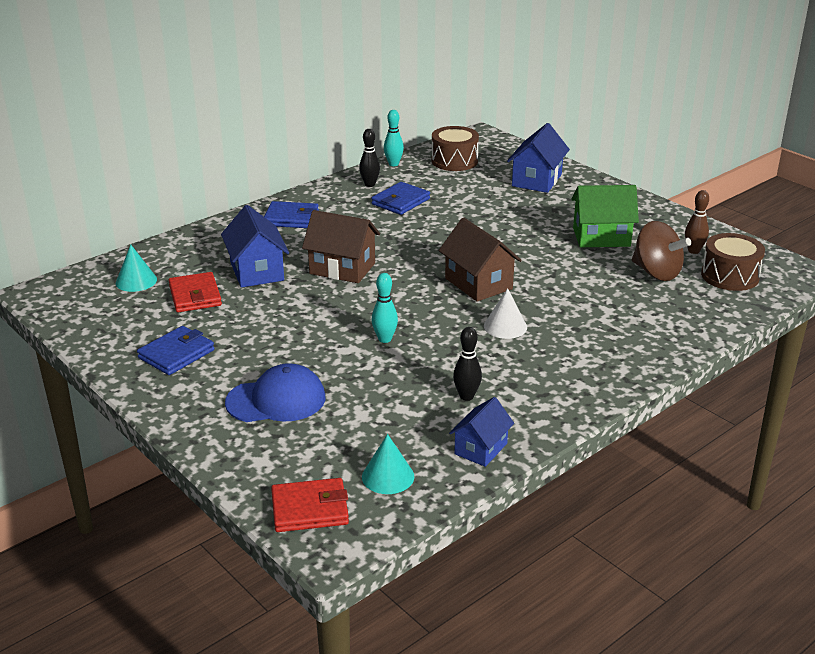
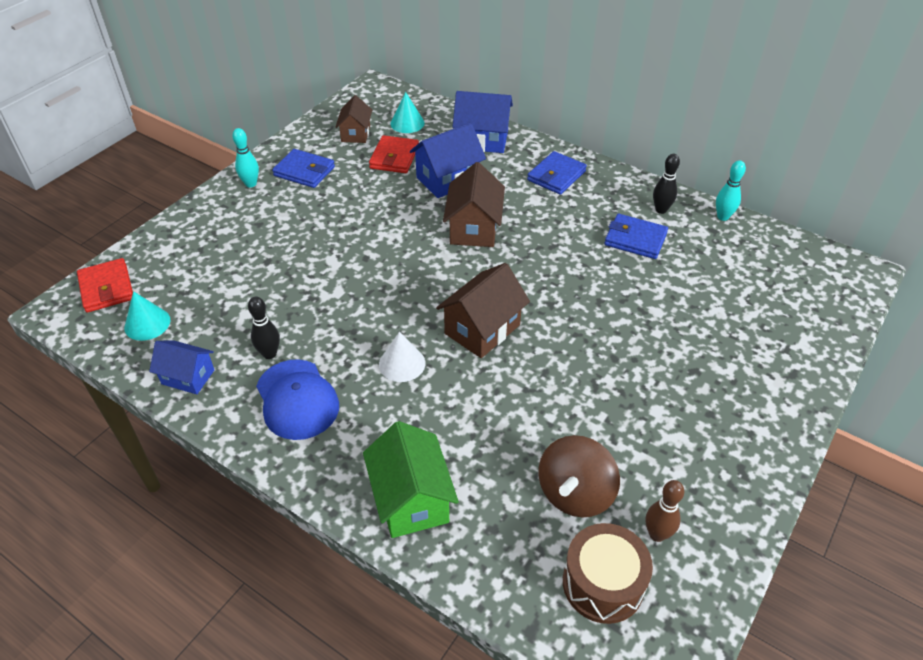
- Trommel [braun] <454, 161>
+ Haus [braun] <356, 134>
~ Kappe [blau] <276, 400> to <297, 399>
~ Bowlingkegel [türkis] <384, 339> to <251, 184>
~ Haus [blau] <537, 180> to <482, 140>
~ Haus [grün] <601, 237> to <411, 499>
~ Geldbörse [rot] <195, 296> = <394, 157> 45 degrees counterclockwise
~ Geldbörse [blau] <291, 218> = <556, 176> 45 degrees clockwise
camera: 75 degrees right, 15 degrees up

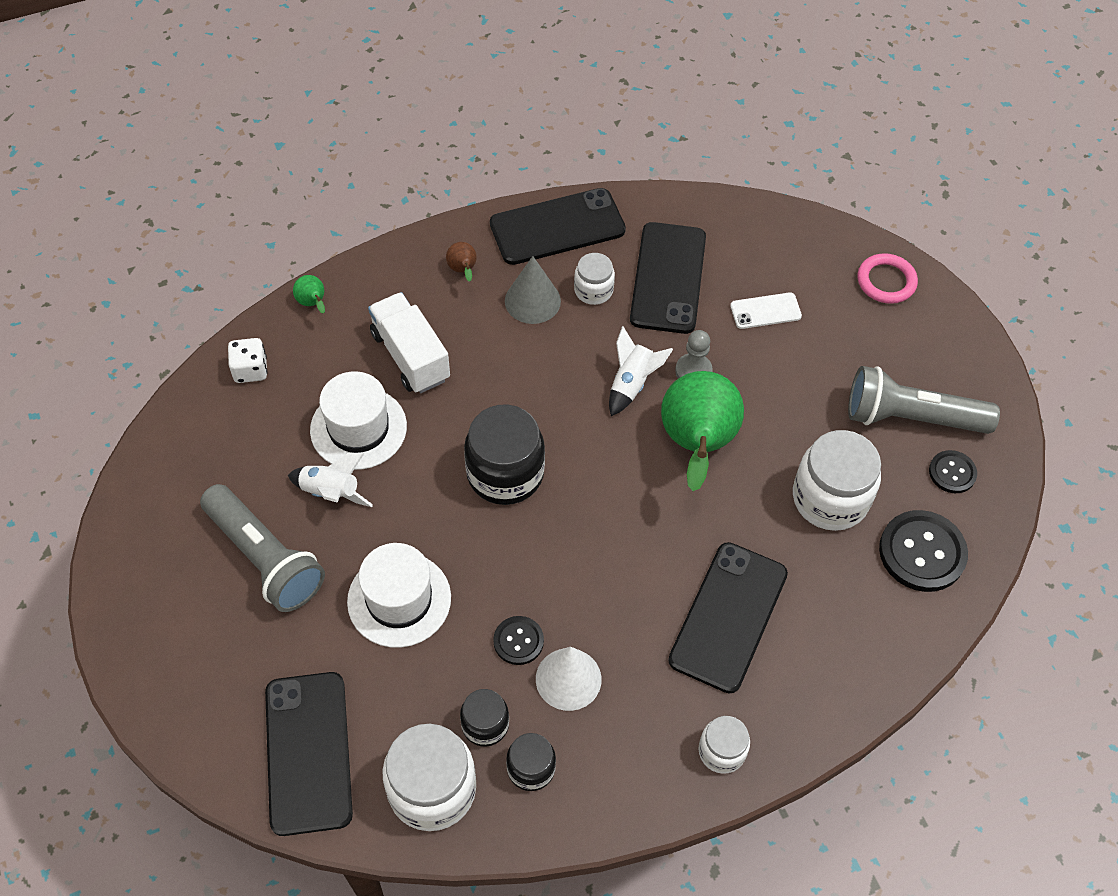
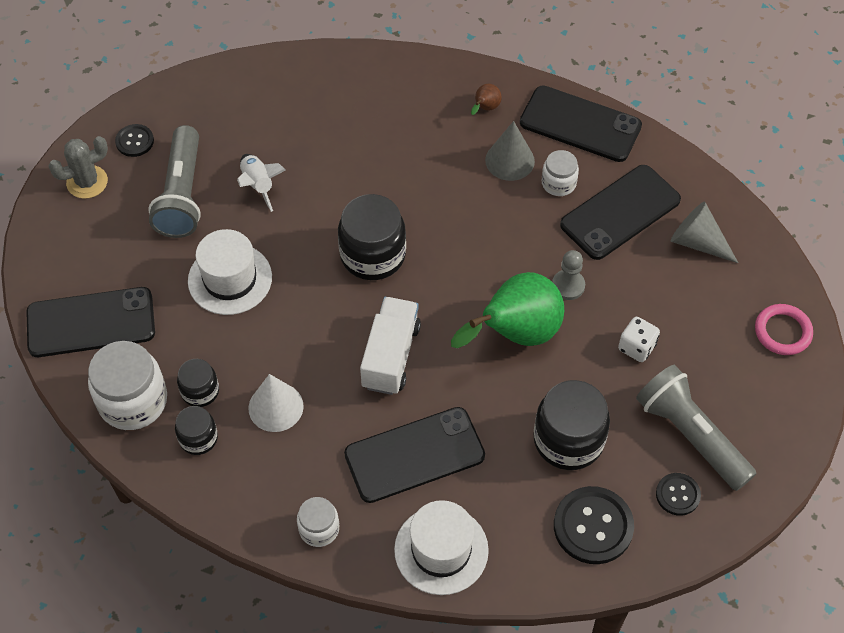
- Birne [grün] <313, 303>
- Rakete [weiß] <632, 384>
- Handy [weiß] <765, 311>
+ Kaktus [grau] <87, 182>
+ Kegel [grau] <697, 242>
~ Spielwürfel [weiß] <250, 370> to <636, 347>
~ Hut [weiß] <358, 428> to <441, 550>
~ Lastwagen [weiß] <410, 356> to <391, 356>
~ Knopf [schwarz] <518, 641> to <134, 141>
~ Einmachglas [weiß] <830, 498> to Einmachglas [schwarz] <568, 440>
~ Handy [schwarz] <308, 752> = <91, 322> 45 degrees clockwise
camera: 45 degrees right, 0 degrees up

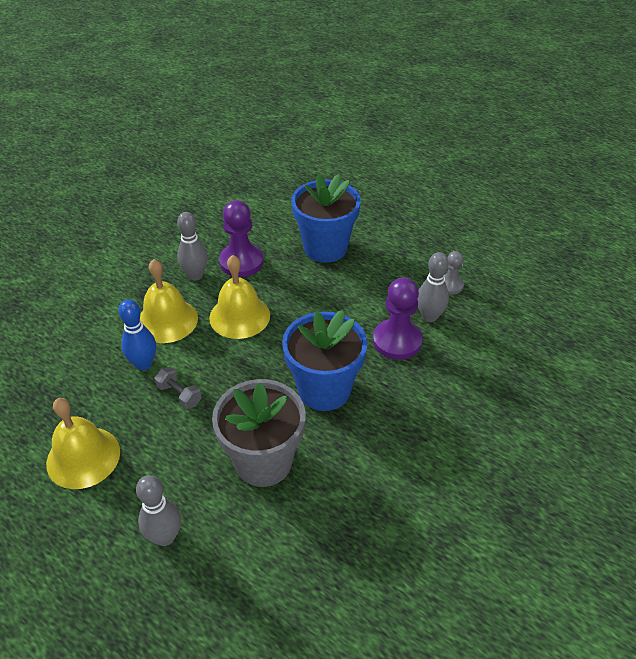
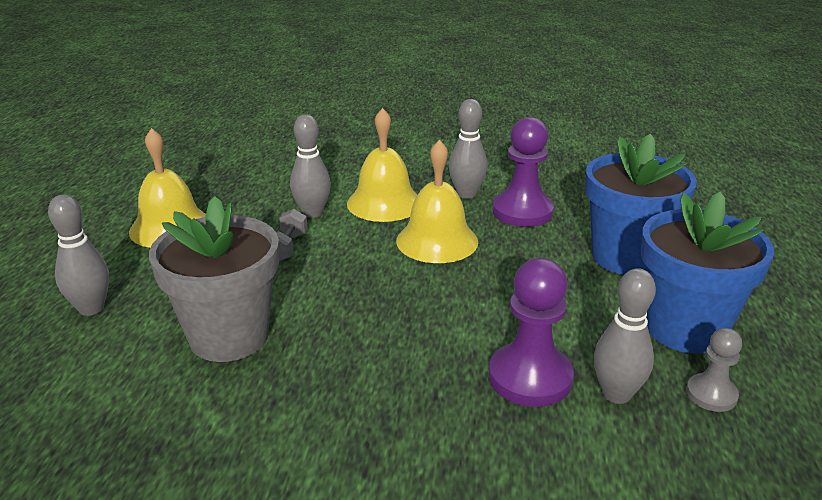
~ Blumentopf [blau] <324, 389> to <685, 329>
~ Bowlingkegel [blau] <143, 364> to Bowlingkegel [grau] <312, 213>
camera: 60 degrees right, 15 degrees down

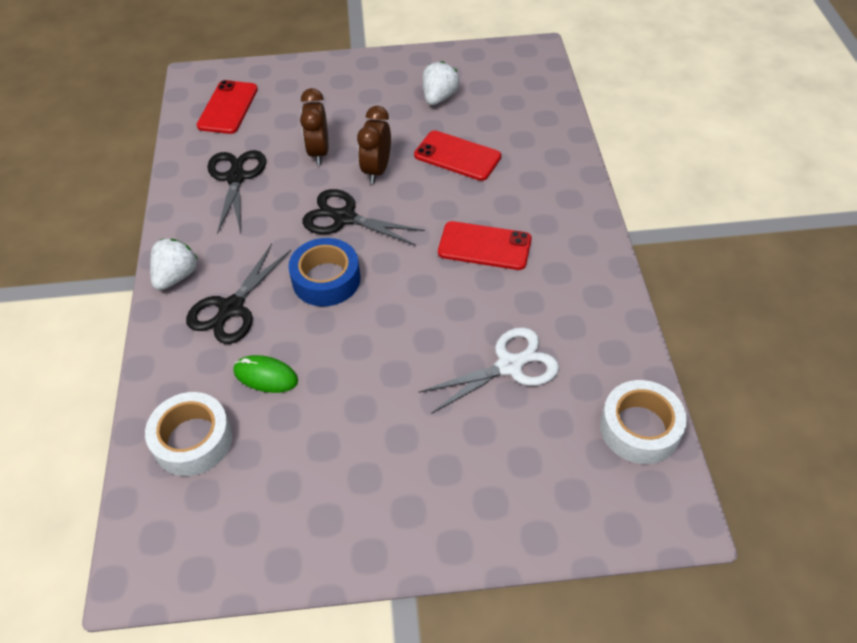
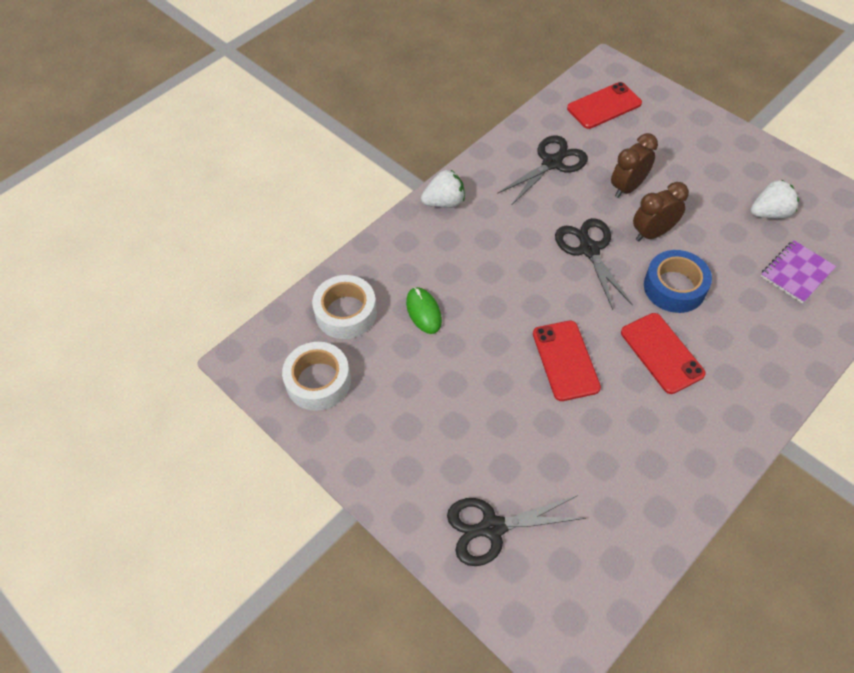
- Schere [weiß] <509, 366>
+ Notizbuch [lila] <796, 273>
~ Schere [schwarz] <231, 308> to <492, 528>
~ Klebeband [blau] <326, 279> to <674, 287>
~ Handy [rot] <457, 156> to <565, 360>
~ Klebeband [weiß] <639, 428> to <318, 381>
camera: 50 degrees right, 5 degrees up

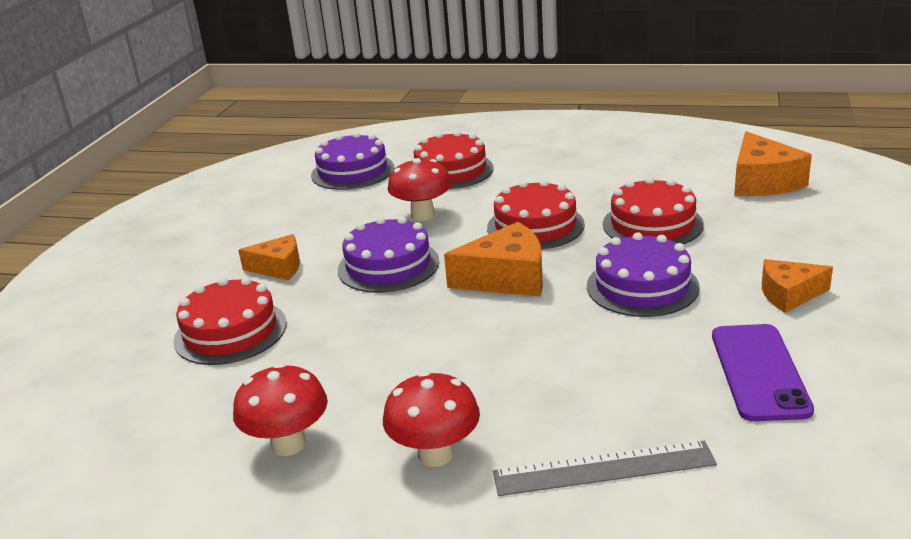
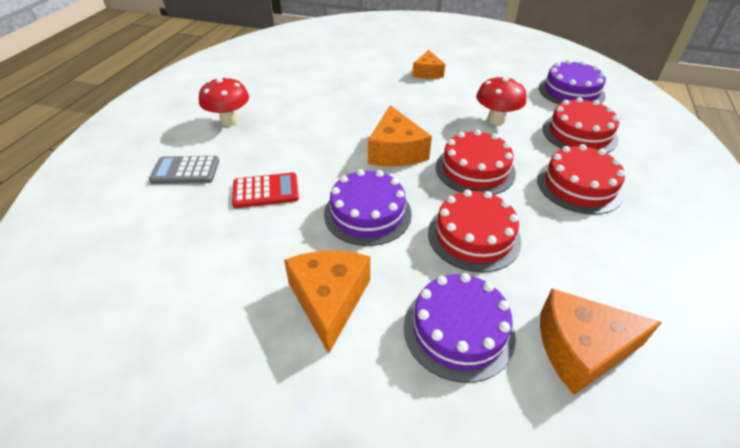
- Pilz [rot] <288, 444>
- Handy [lila] <759, 372>
+ Taschenrechner [rot] <265, 191>
~ Kuchen [rot] <230, 331> to <579, 186>
~ Kuchen [lila] <388, 265> to <458, 330>
~ Lineal [grau] <603, 468> to Taschenrechner [grau] <185, 171>
~ Käse [orange] <789, 295> = <329, 300> x1.56
camera: 90 degrees right, 15 degrees up

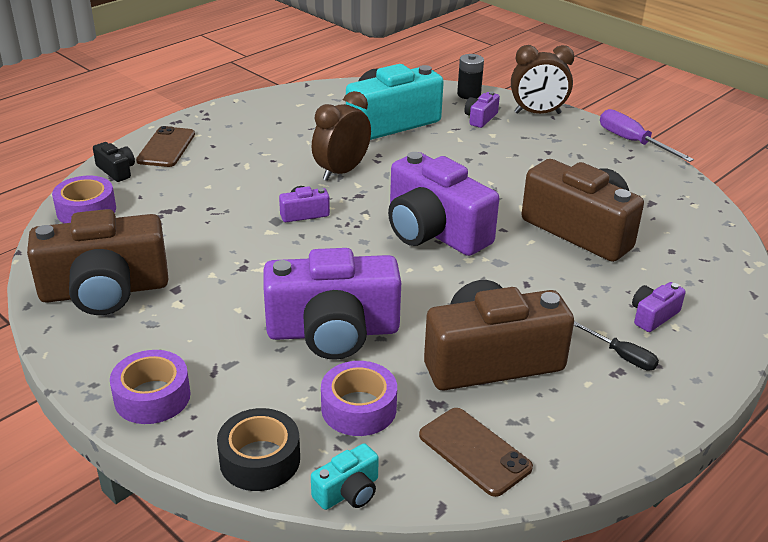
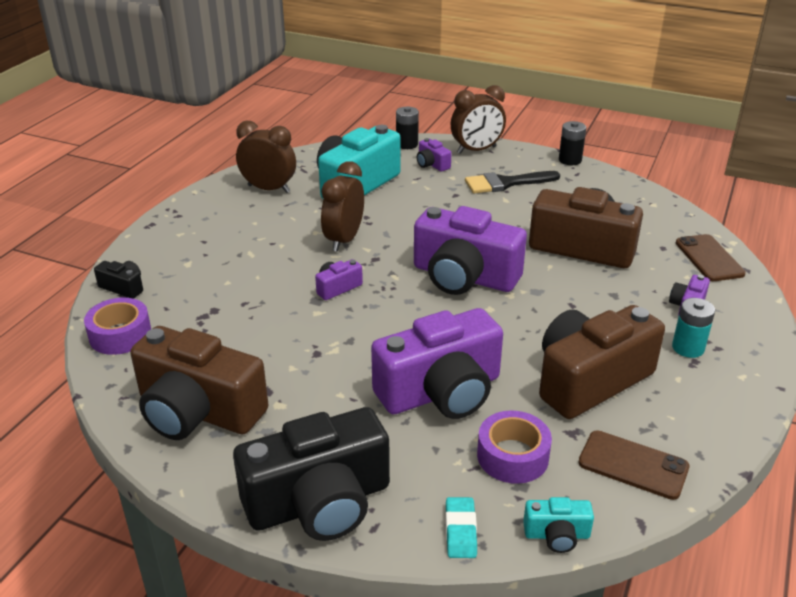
+ Wecker [braun] <269, 189>
+ Pinsel [schwarz] <505, 183>
~ Handy [braun] <166, 147> to <709, 258>
~ Klebeband [lila] <152, 397> to Kamera [schwarz] <319, 502>
~ Klebeband [schwarz] <260, 460> to Radiergummi [türkis] <460, 531>
~ Schraubenzieher [schwarz] <622, 356> to Batterie [türkis] <688, 348>
~ Schraubenzieher [lila] <632, 142> to Batterie [schwarz] <570, 160>
~ Kamera [braun] <105, 291> = <198, 411> 60 degrees clockwise
~ Kamera [türkis] <348, 492> = <557, 535> 60 degrees clockwise
~ Kamera [lila] <480, 118> = <432, 164> 45 degrees counterclockwise
camera: 20 degrees left, 0 degrees up

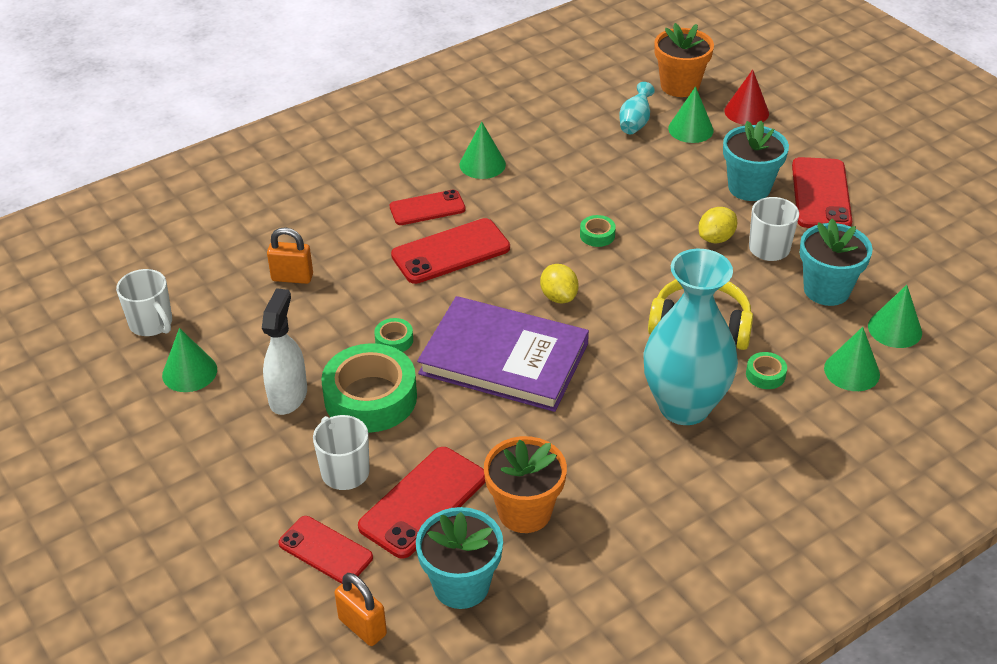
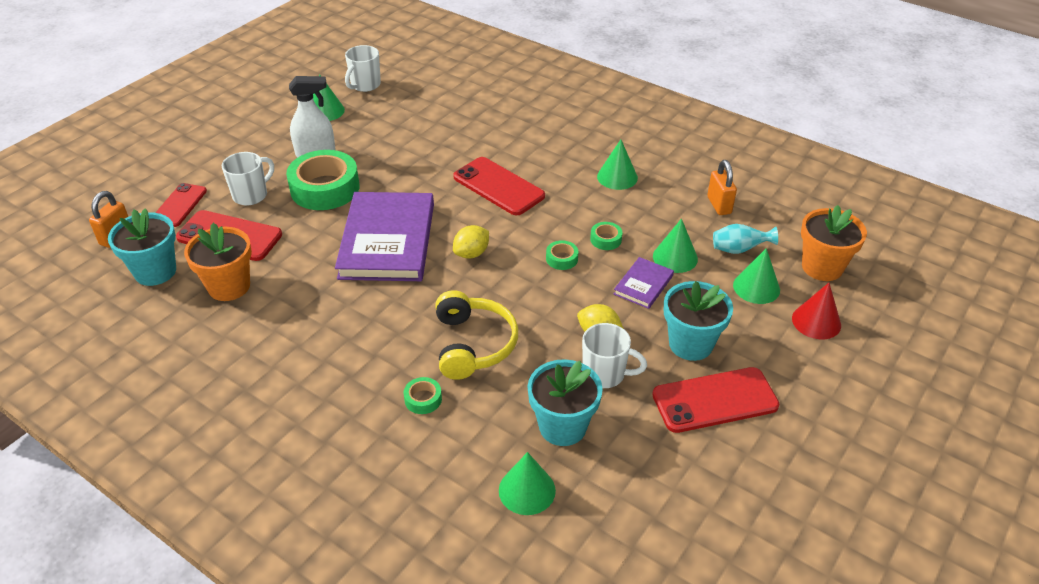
- Handy [rot] <427, 208>
- Vase [türkis] <684, 406>
+ Buch [lila] <643, 285>
~ Vorhängeschloss [orange] <292, 277> to <719, 205>
~ Klebeband [grün] <394, 340> to <605, 239>
~ Kegel [grün] <851, 371> to <675, 257>
camera: 70 degrees right, 0 degrees up

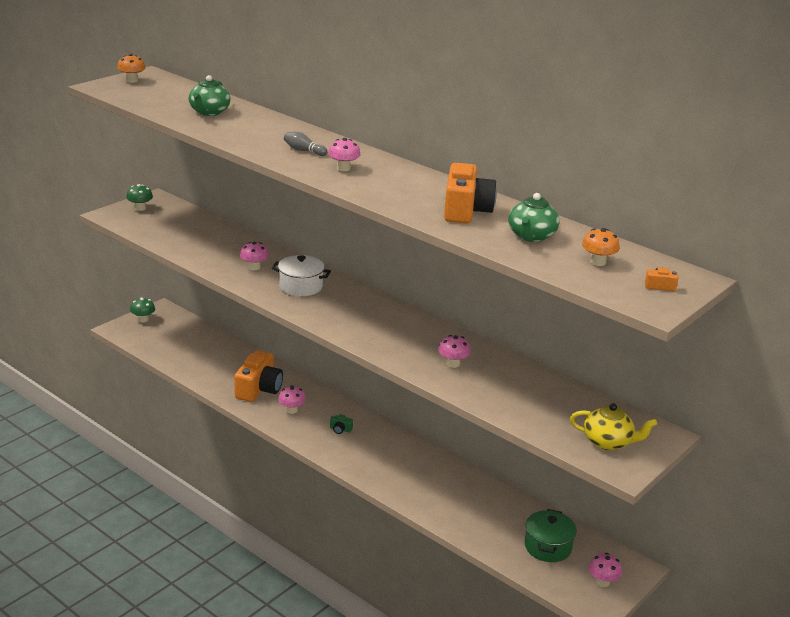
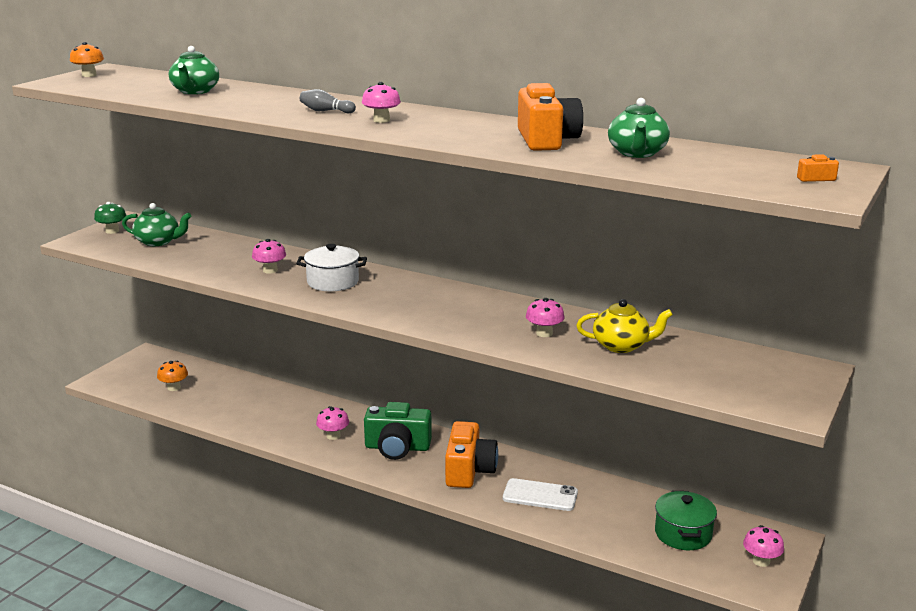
- Pilz [grün] <143, 319>
+ Teekanne [grün] <158, 242>
+ Handy [weiß] <540, 495>
~ Kamera [orange] <259, 389> to <469, 470>
~ Teekanne [gelb] <608, 442> to <621, 346>
~ Pilz [orange] <598, 262> to <174, 388>
~ Kamera [grün] <340, 429> = <397, 447> x2.49
camera: 10 degrees left, 5 degrees down

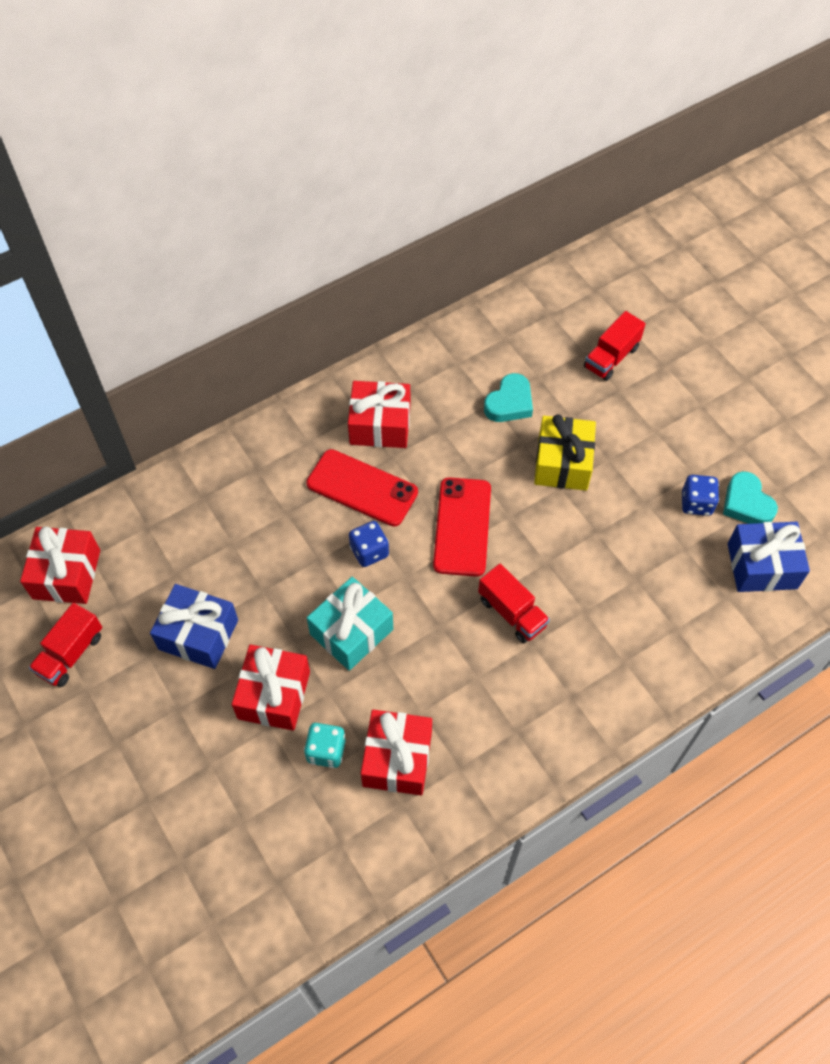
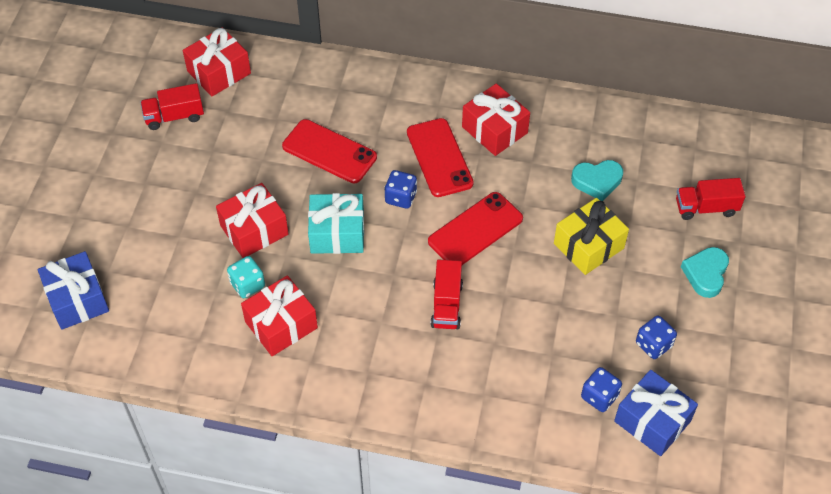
+ Handy [rot] <329, 151>
+ Spielwürfel [blau] <599, 396>
~ Geschenk [blau] <198, 634> to <77, 299>
~ Herz [türkis] <746, 503> to <705, 274>
camera: 45 degrees right, 5 degrees down

